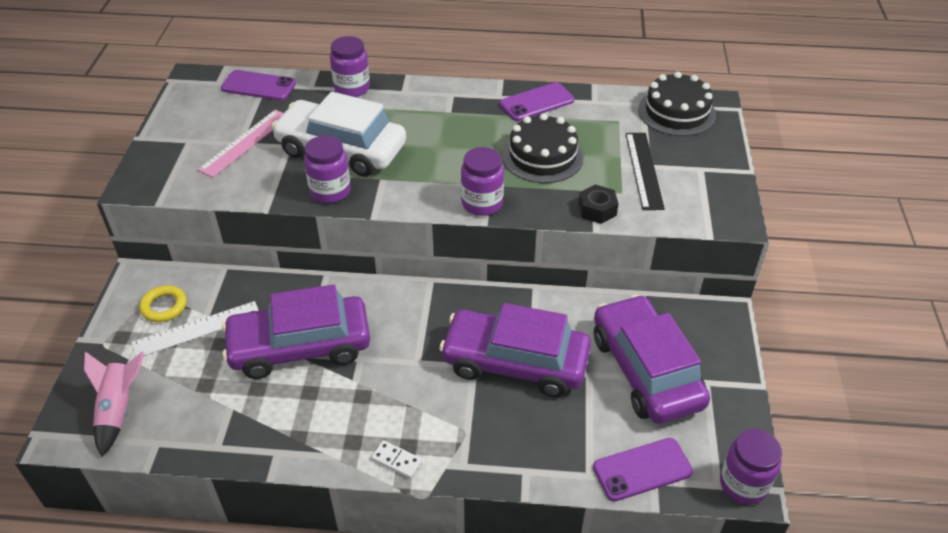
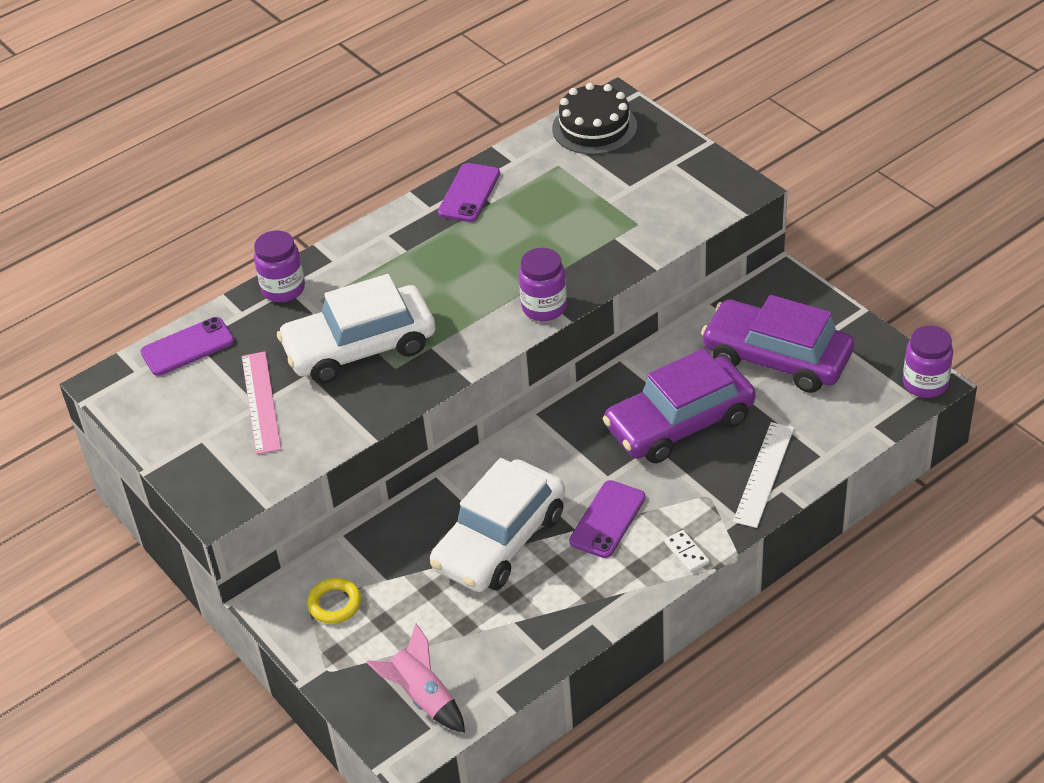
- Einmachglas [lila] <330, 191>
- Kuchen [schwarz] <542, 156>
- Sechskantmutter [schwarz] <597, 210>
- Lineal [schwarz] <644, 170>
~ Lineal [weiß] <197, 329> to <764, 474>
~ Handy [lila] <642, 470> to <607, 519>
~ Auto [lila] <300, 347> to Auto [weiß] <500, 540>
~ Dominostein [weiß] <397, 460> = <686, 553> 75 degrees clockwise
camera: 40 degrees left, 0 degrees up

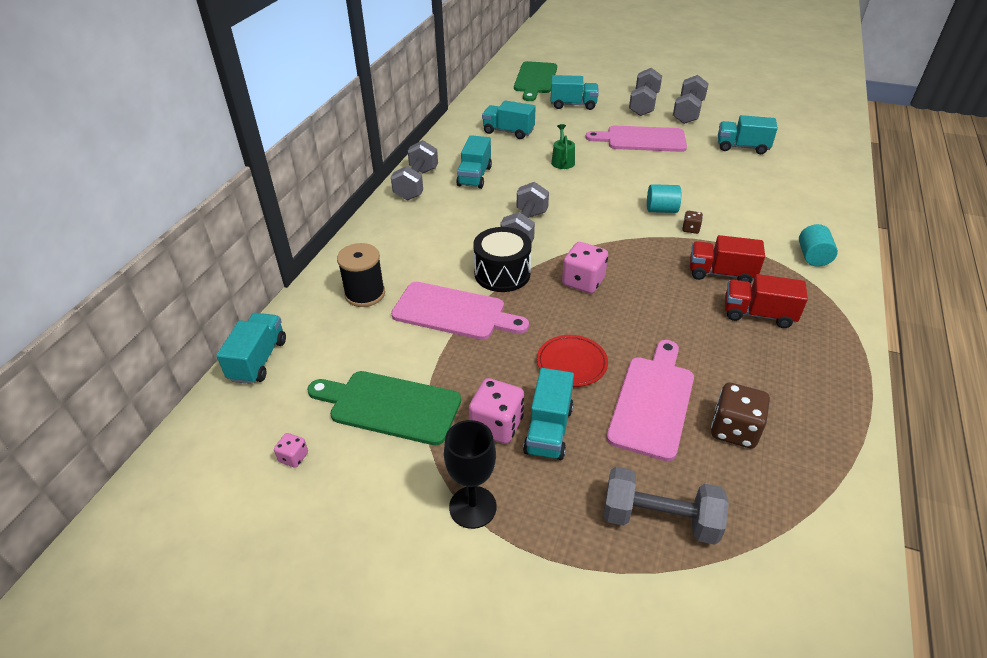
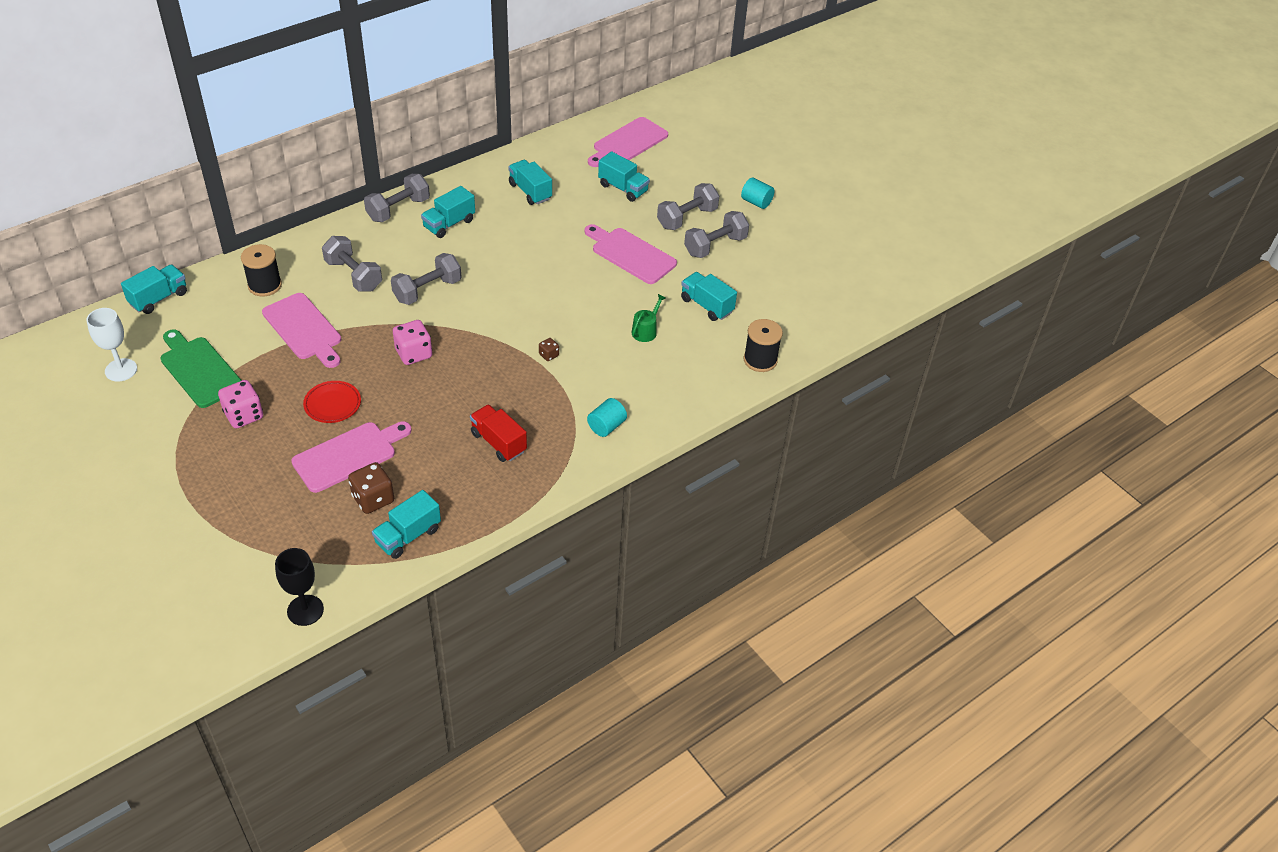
- Trommel [schwarz] <502, 274>
- Lastwagen [rot] <721, 273>
+ Garnrolle [schwarz] <760, 360>
~ Kelch [schwarz] <472, 507> to <305, 610>
~ Lastwagen [türkis] <548, 430> to <408, 536>
~ Gießkanne [grün] <562, 161> to <646, 330>
~ Hantel [grau] <659, 519> to <353, 275>
~ Vollzylinder [türkis] <661, 210> to <756, 202>
~ Spielwürfel [rosa] <293, 457> to Kelch [weiß] <121, 370>
~ Schneidebrett [grün] <535, 79> to Schneidebrett [rosa] <628, 143>
camera: 30 degrees right, 5 degrees up

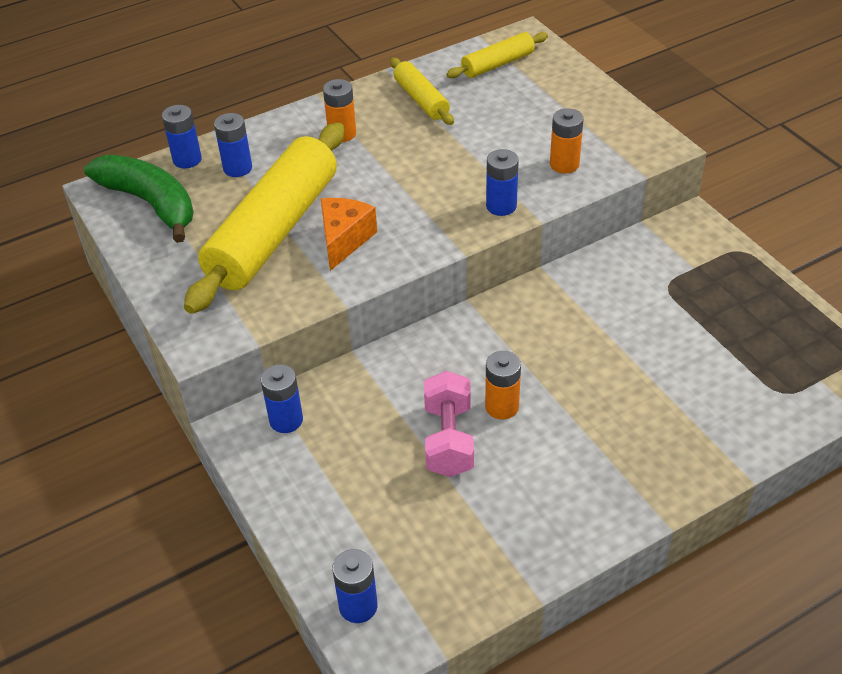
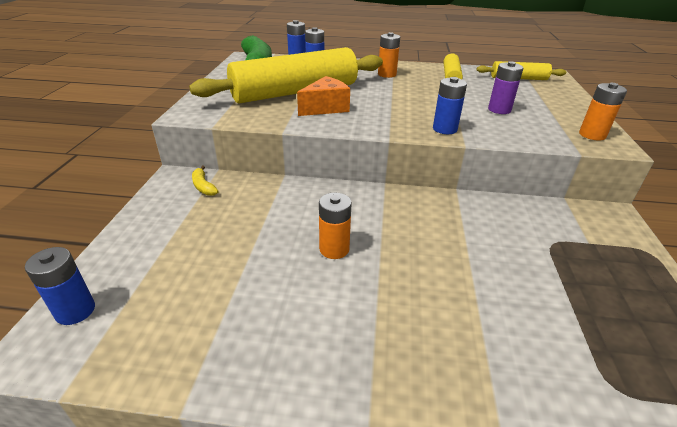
- Hantel [rosa] <448, 439>
+ Batterie [lila] <499, 110>
~ Batterie [orange] <564, 164> to <592, 135>
~ Batterie [blau] <286, 420> to Banane [gelb] <203, 186>
camera: 35 degrees right, 10 degrees down

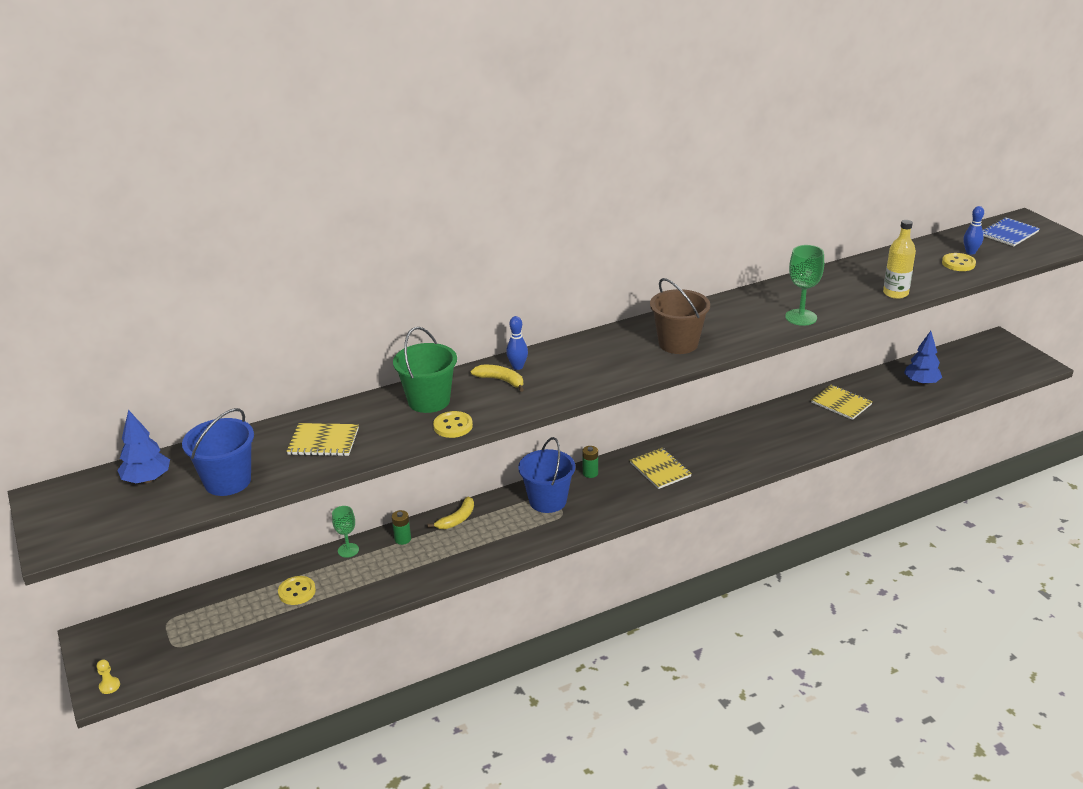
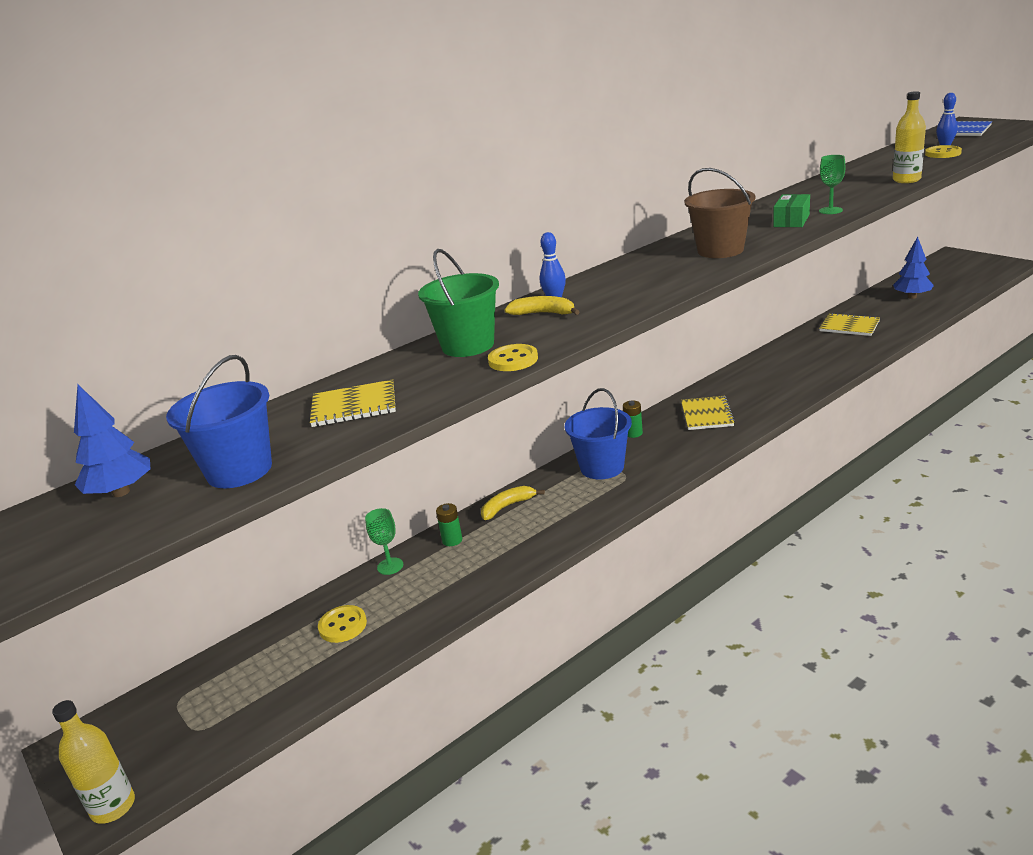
+ Schachtel [grün] <791, 220>
~ Bauer [gelb] <109, 686> to Flasche [gelb] <113, 807>
~ Banane [gelb] <457, 519> = <507, 506> 150 degrees counterclockwise
~ Notizbuch [gelb] <660, 469> = <707, 414> 45 degrees clockwise
~ Kelch [grün] <801, 317> = <830, 210> x0.65
camera: 10 degrees left, 5 degrees down

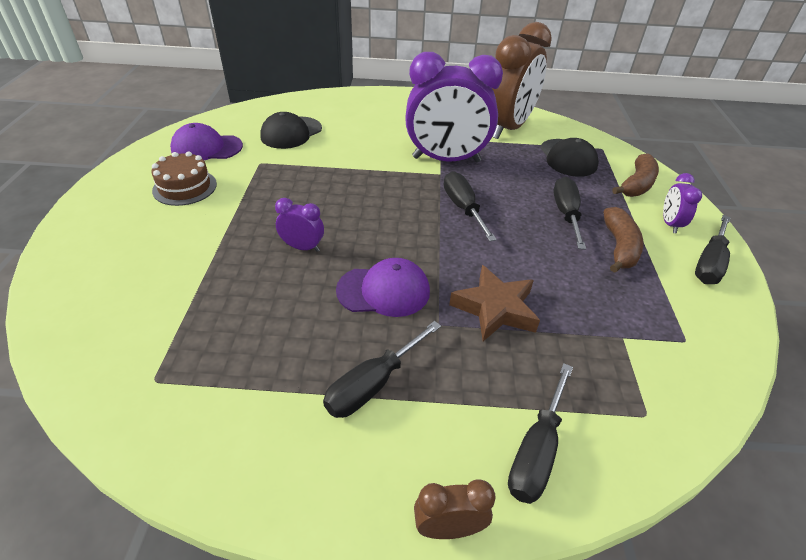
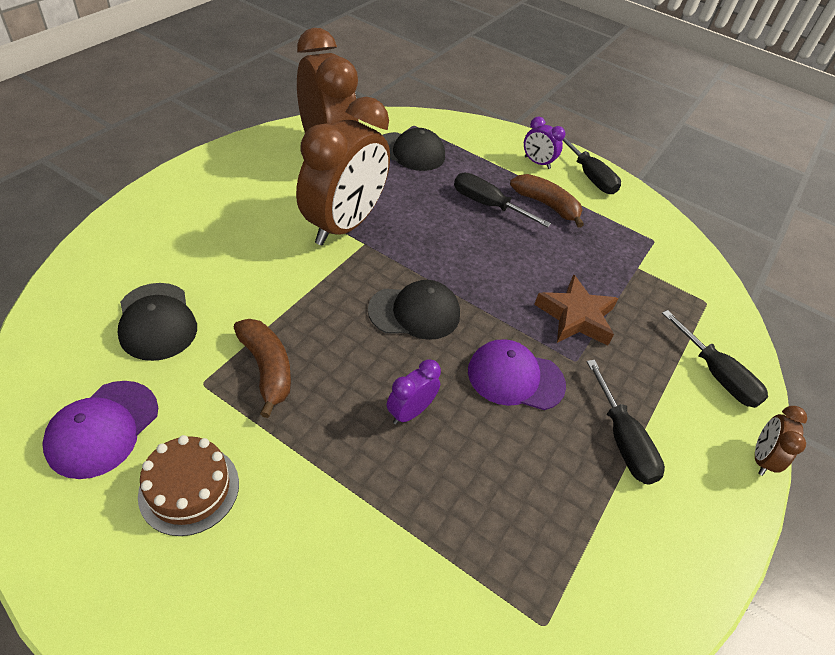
- Schraubenzieher [schwarz] <463, 208>
+ Kappe [schwarz] <415, 312>
~ Banane [braun] <636, 184> to <267, 369>
~ Wecker [lila] <446, 160> to Wecker [braun] <343, 225>
~ Kappe [lila] <384, 291> = <515, 377> 105 degrees counterclockwise
camera: 65 degrees left, 5 degrees up

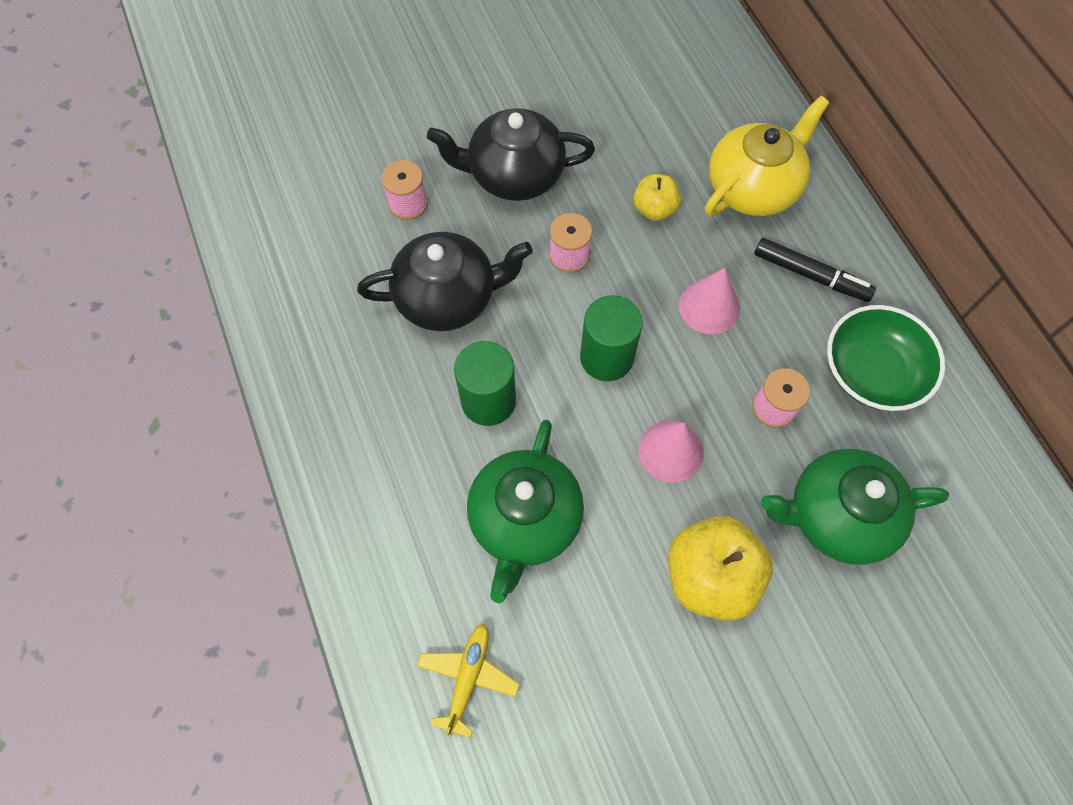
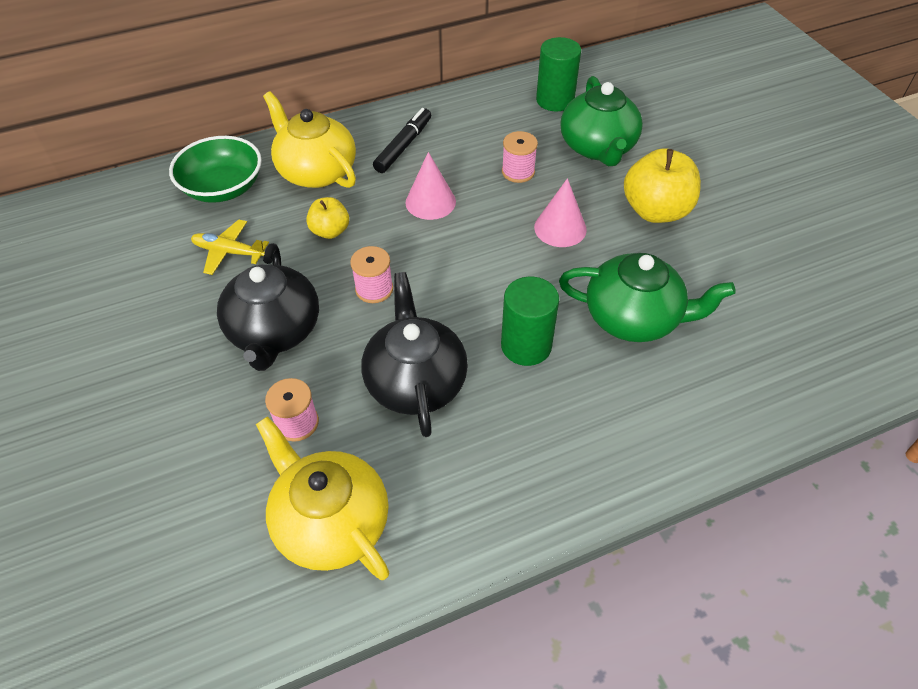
+ Teekanne [gelb] <330, 522>
~ Flugzeug [gelb] <468, 677> to <229, 252>
~ Vollzylinder [grün] <606, 357> to <555, 100>
~ Schüssel [grün] <871, 372> to <223, 187>
camera: 90 degrees left, 15 degrees down

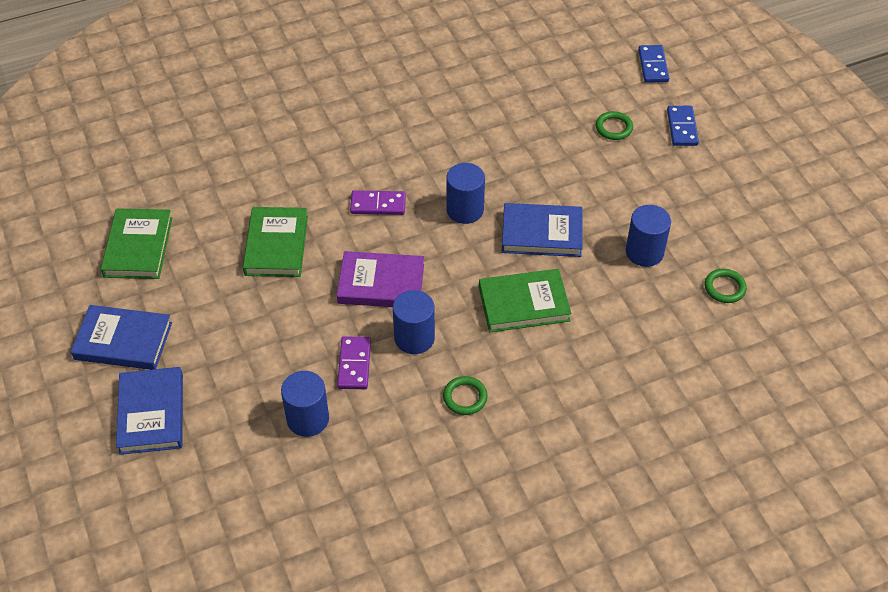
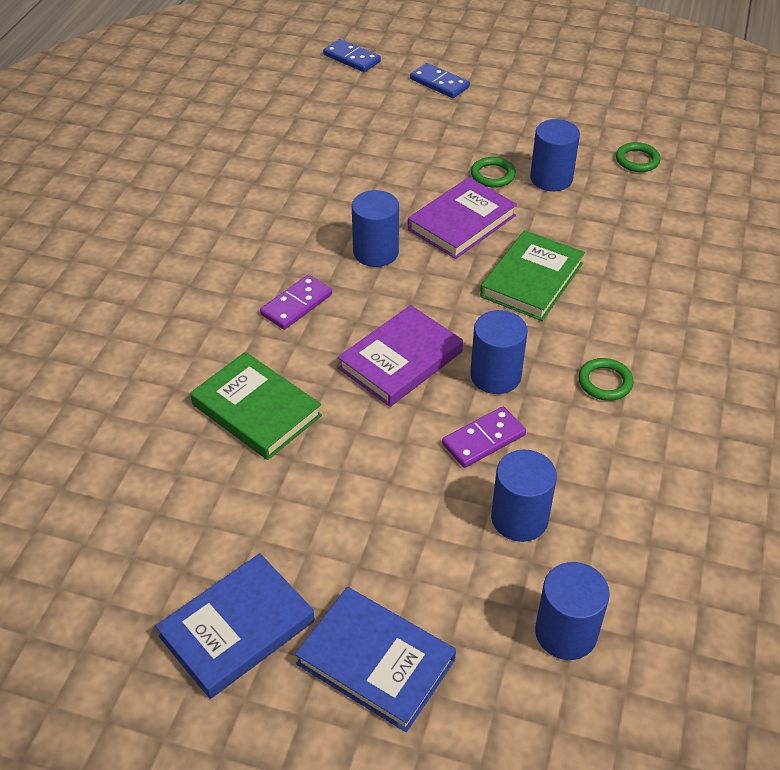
- Buch [grün] <138, 247>
+ Vollzylinder [blau] <566, 632>
~ Ring [grün] <614, 128> to <492, 175>
~ Buch [blau] <541, 233> to Buch [lila] <461, 222>
~ Dominostein [lila] <354, 364> = <483, 440> 75 degrees counterclockwise
camera: 50 degrees left, 5 degrees down

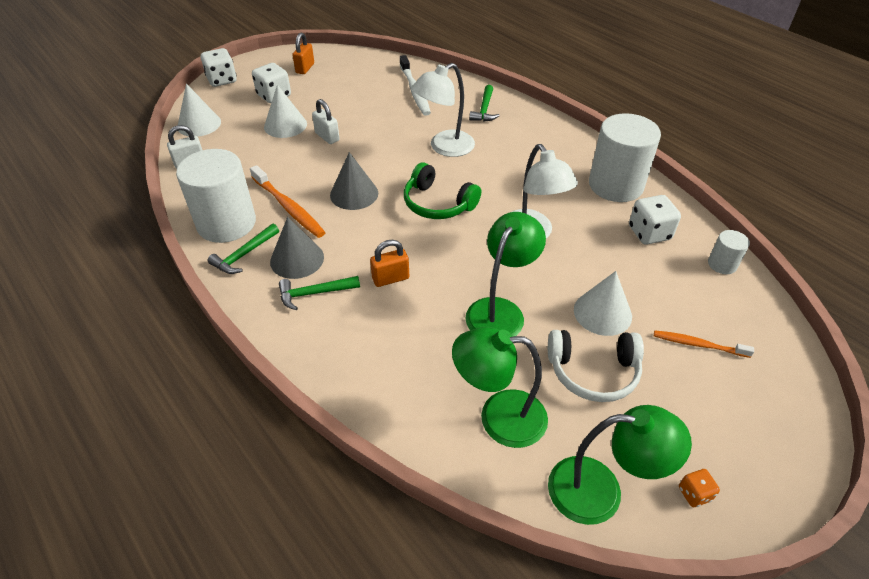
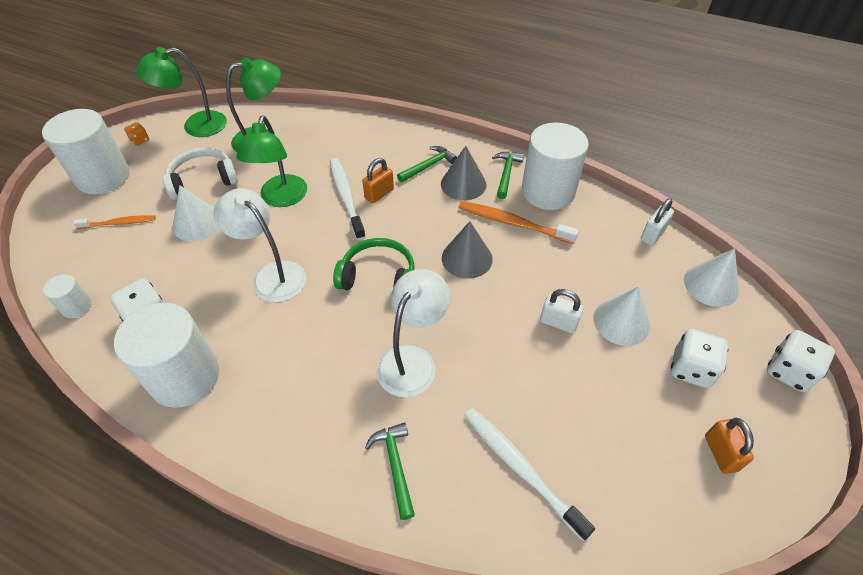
+ Vollzylinder [weiß] <103, 177>
+ Zahnbürste [weiß] <346, 197>
camera: 155 degrees right, 5 degrees up

